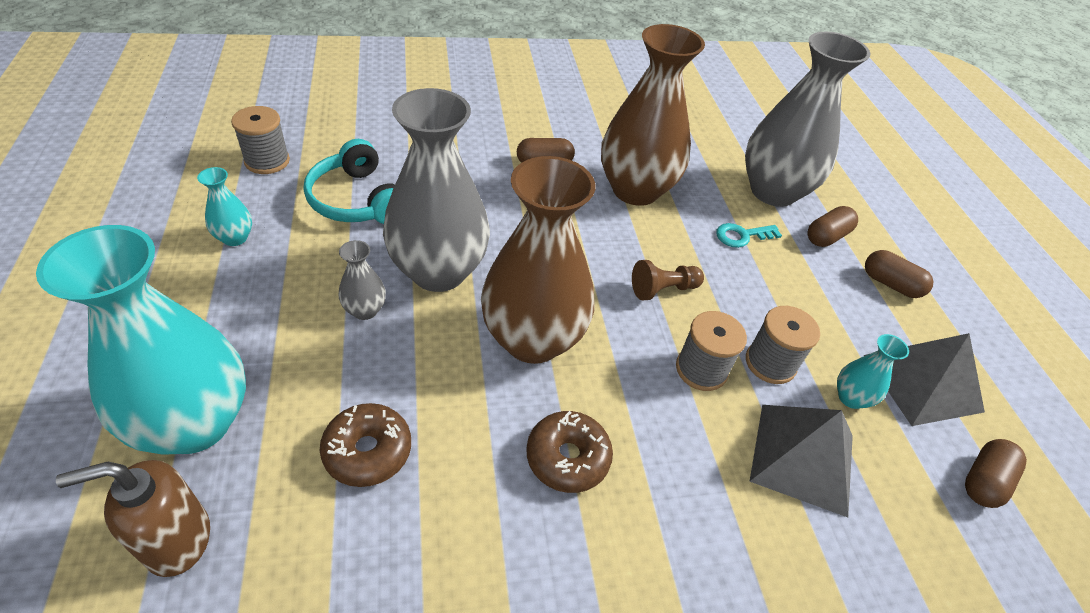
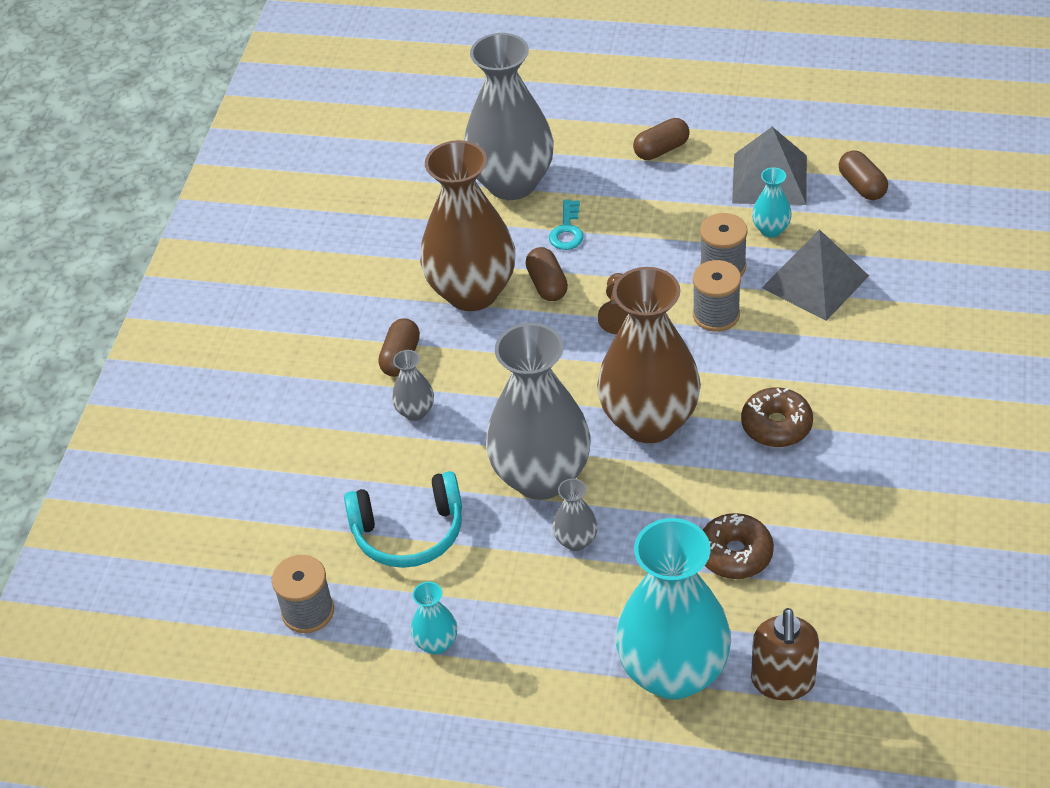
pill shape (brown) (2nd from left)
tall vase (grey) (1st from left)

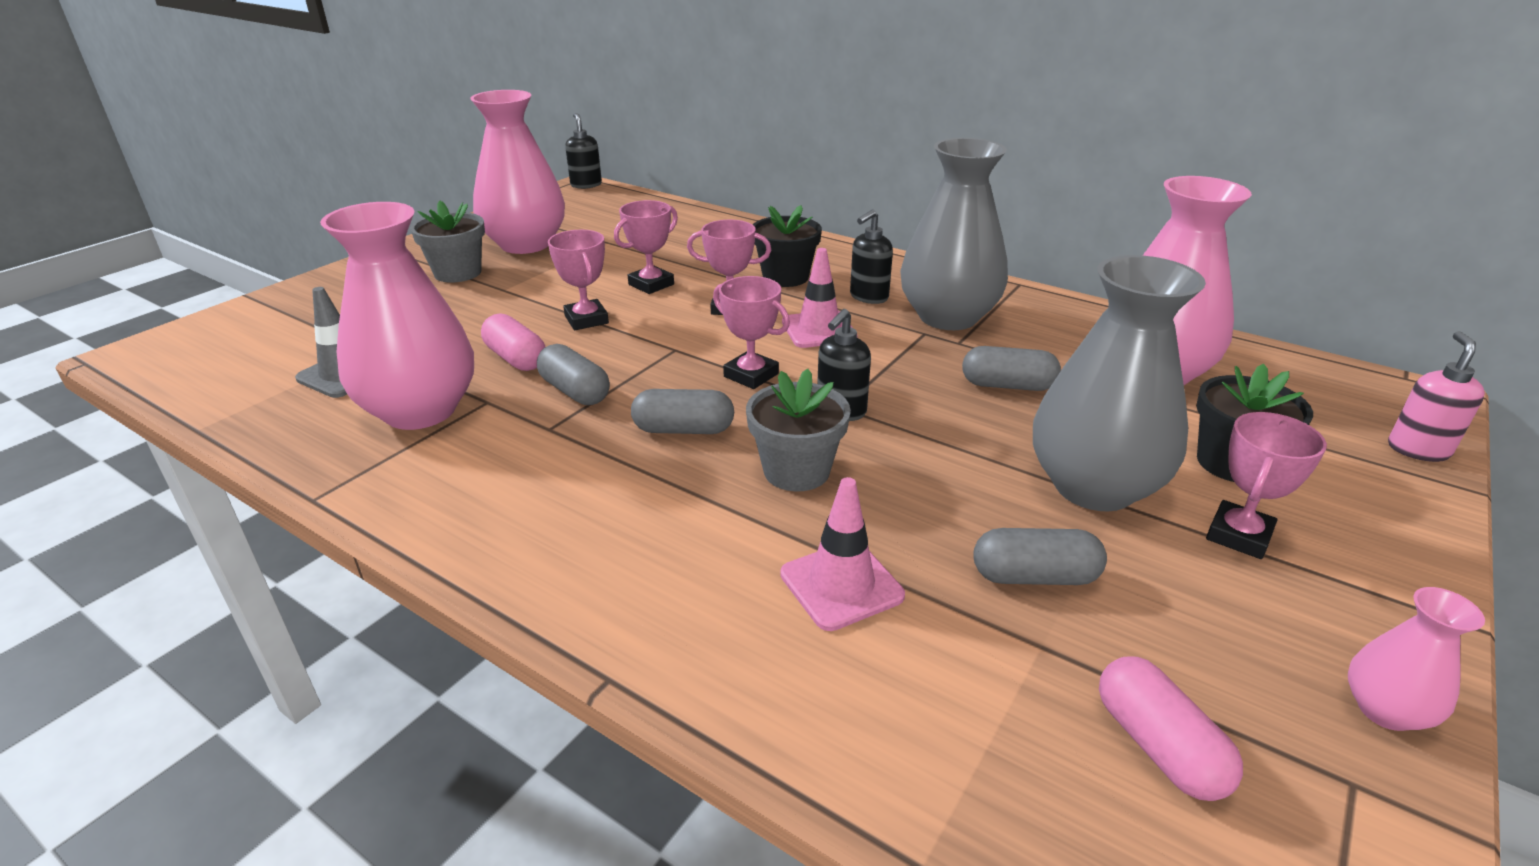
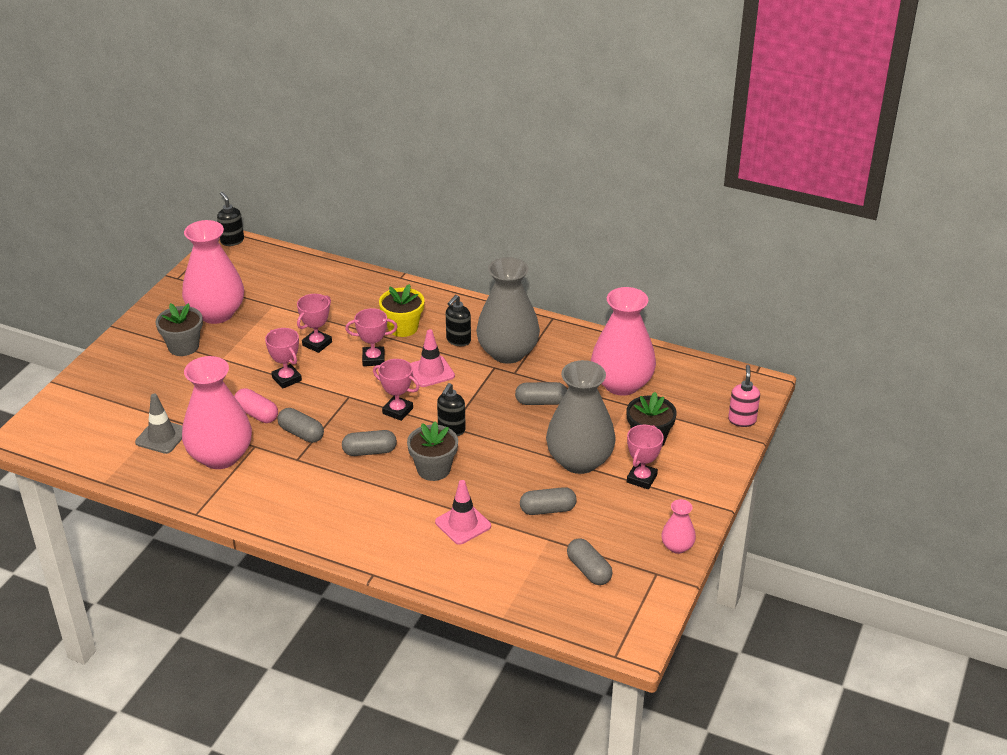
plant pot (golden)
pill shape (grey) (5th from left)

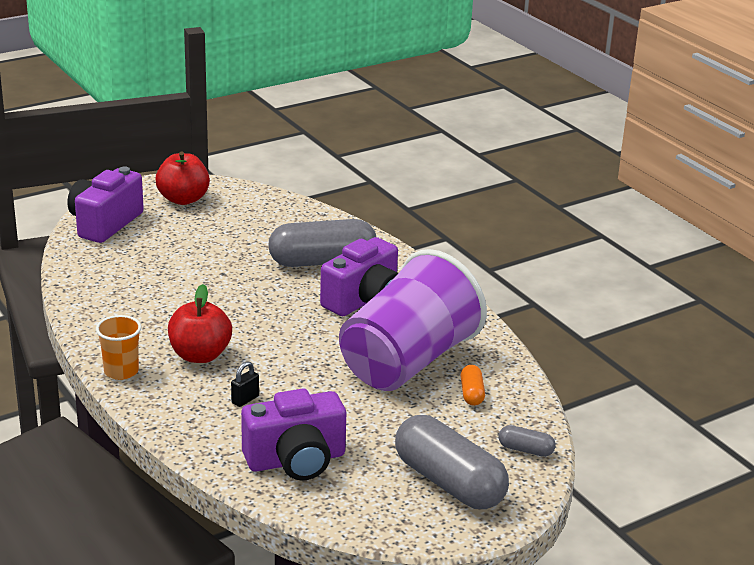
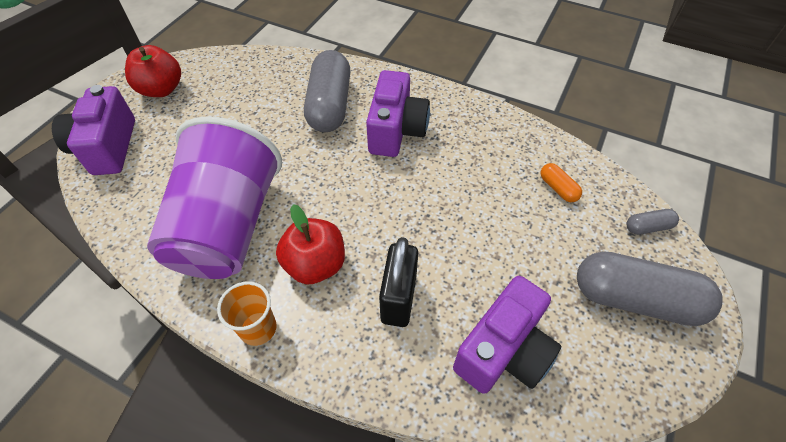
padlock (ebony)
pill shape (grey) (1st from left)
beaker (purple)

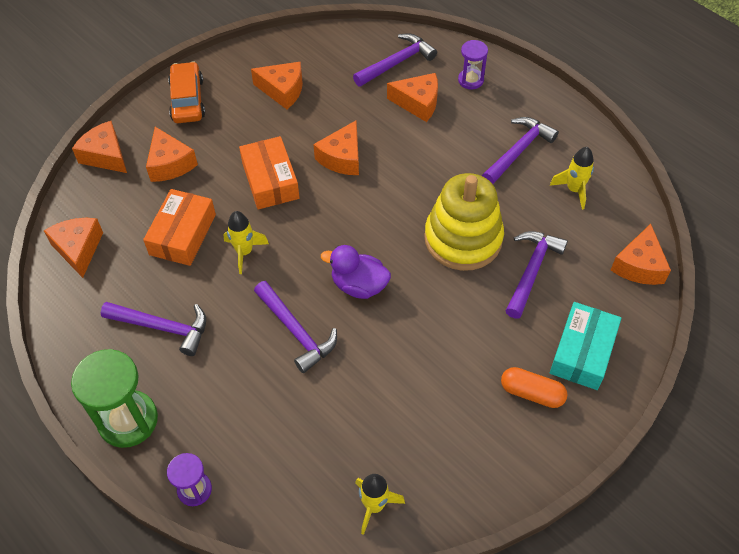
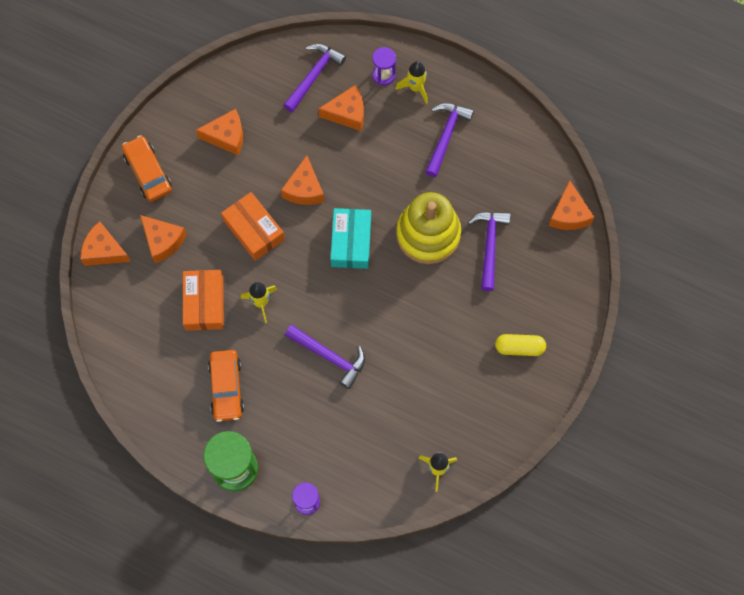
cheese wedge (bright orange) (1st from left in the first image)
toy car (bright orange) (2nd from left)
toy duck (purple)
pill shape (golden)
spaceship (golden) (2nd from left)
package (turquoise)

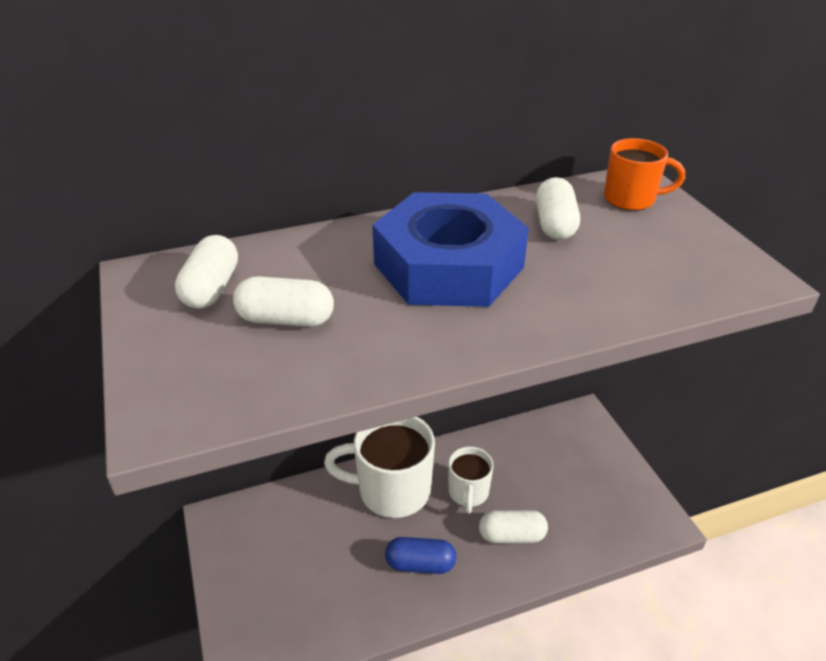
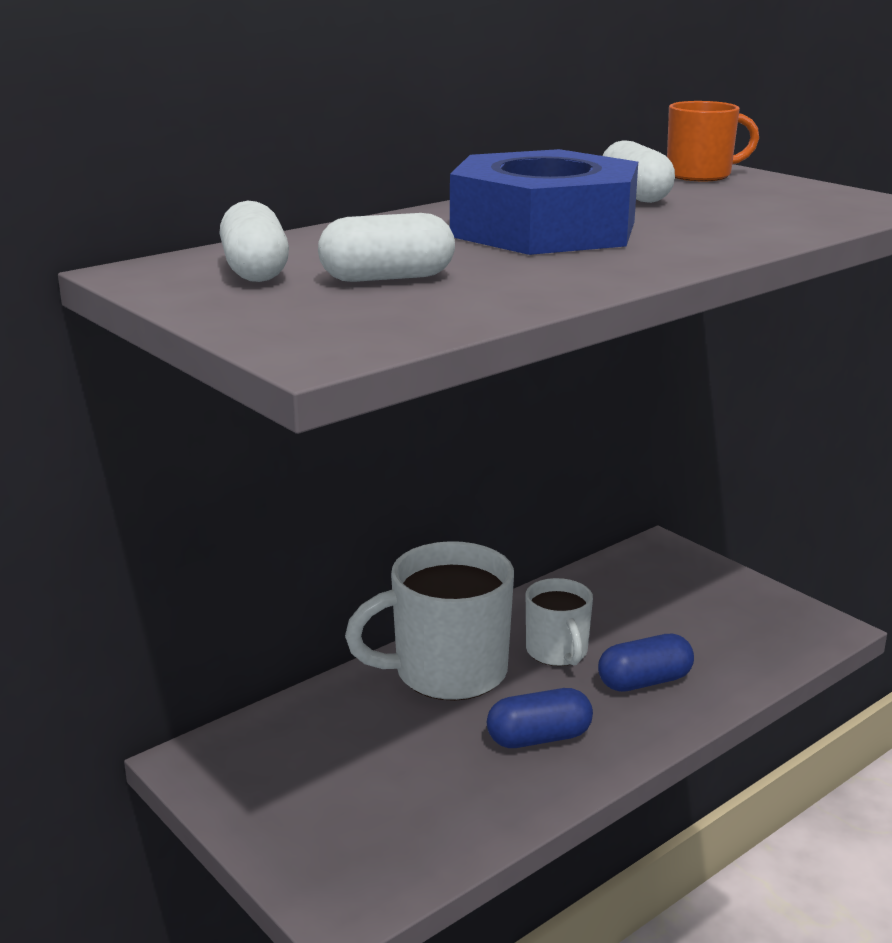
pill shape (blue) (2nd from left)

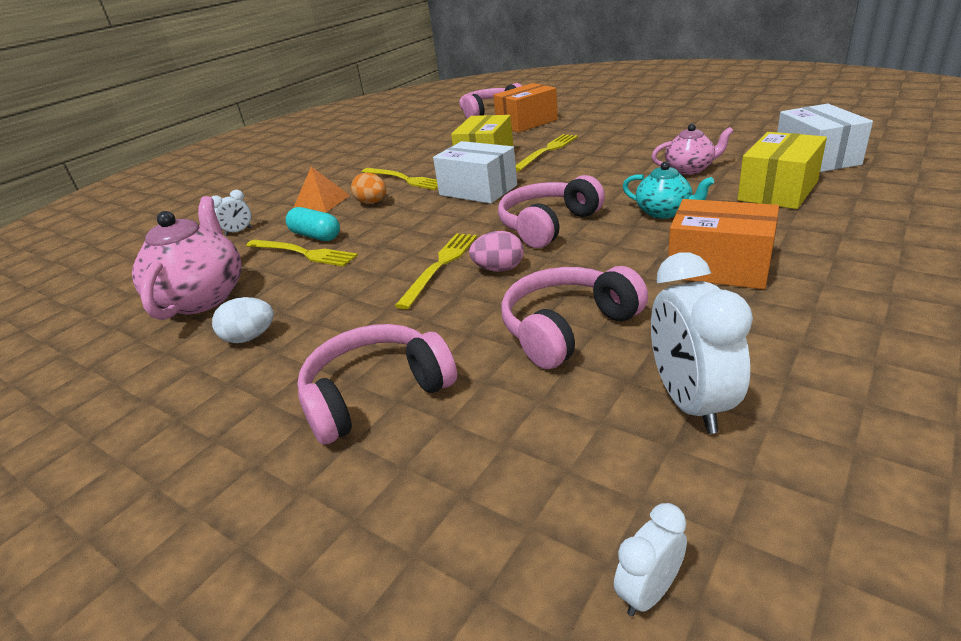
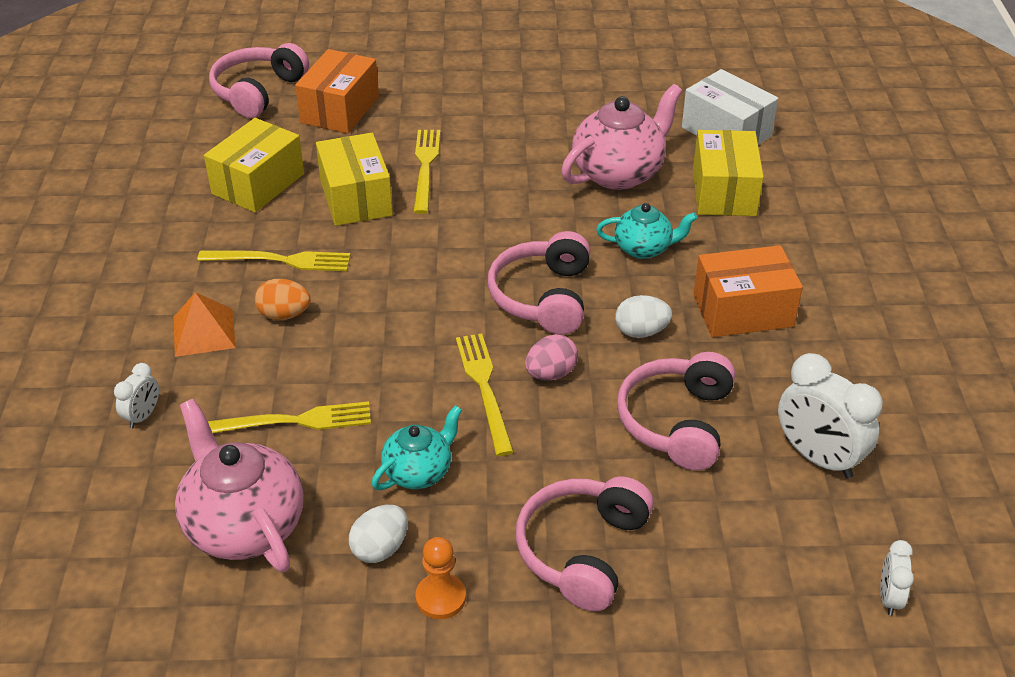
pill shape (turquoise)
package (white) (1st from left in the first image)
teapot (rose-pink) (2nd from left)
package (golden) (1st from left)
teapot (turquoise) (1st from left)
chess pawn (bright orange)
egg (white) (2nd from left)

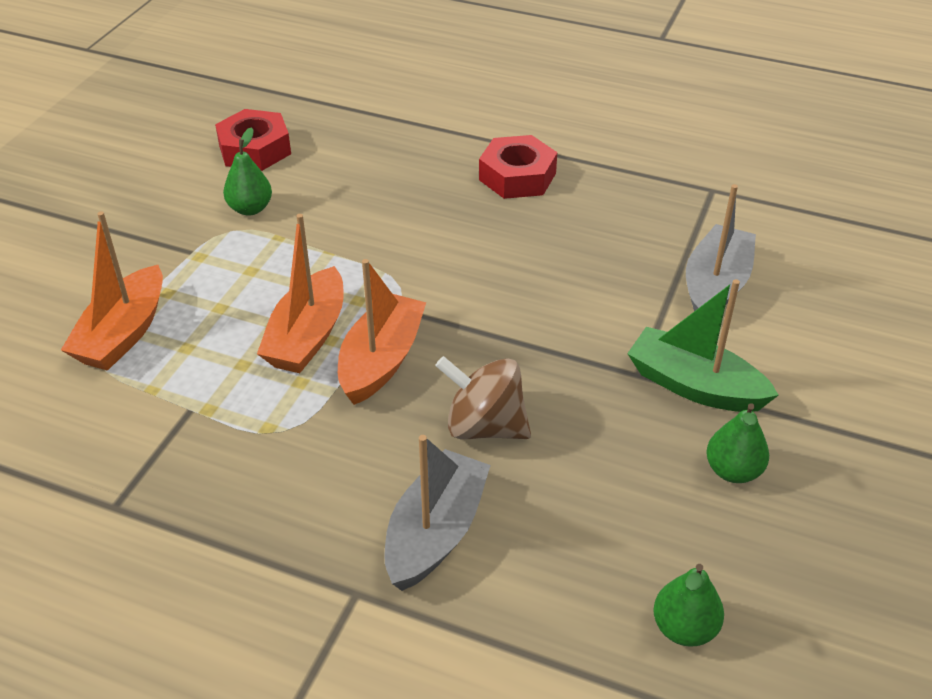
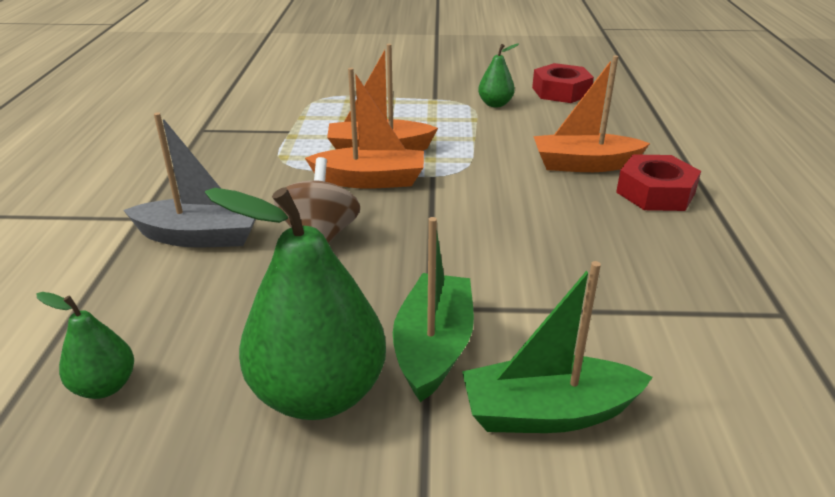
toy boat (bright orange) (3rd from left)
toy boat (grey) (2nd from left in the first image)
pear fruit (green) (2nd from left)
toy boat (green) (2nd from left)

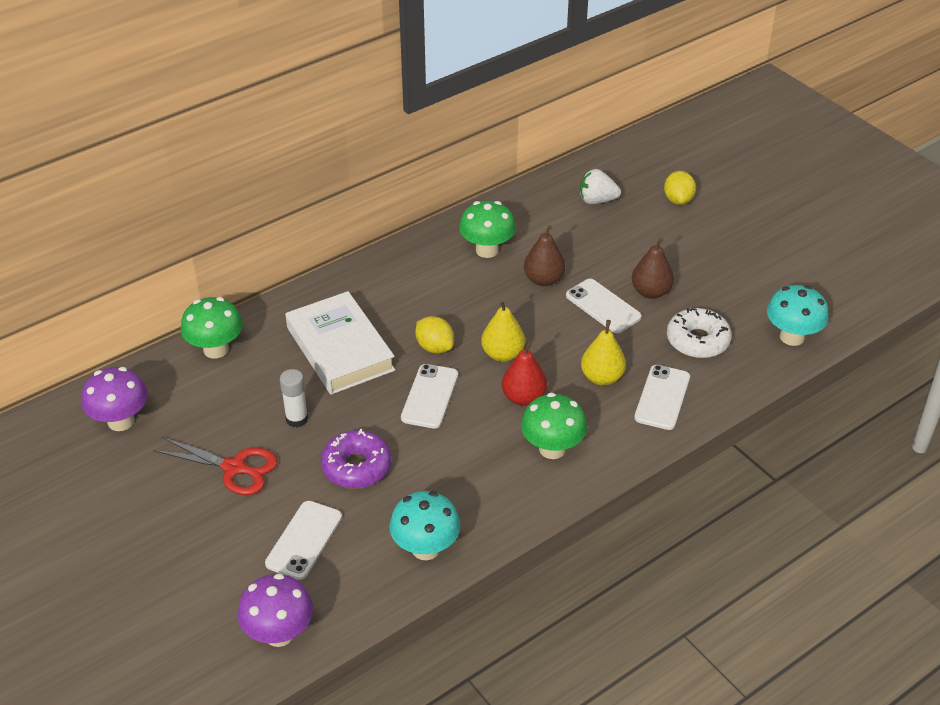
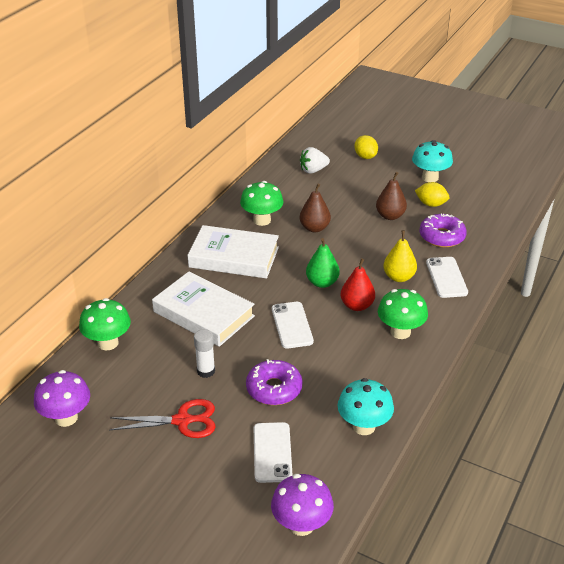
citrus fruit (golden) (2nd from left)
pear fruit (green)
smartphone (white) (3rd from left in the first image)
glazed donut (purple) (2nd from left)
mushroom (turquoise) (2nd from left)
hardback (white) (2nd from left)

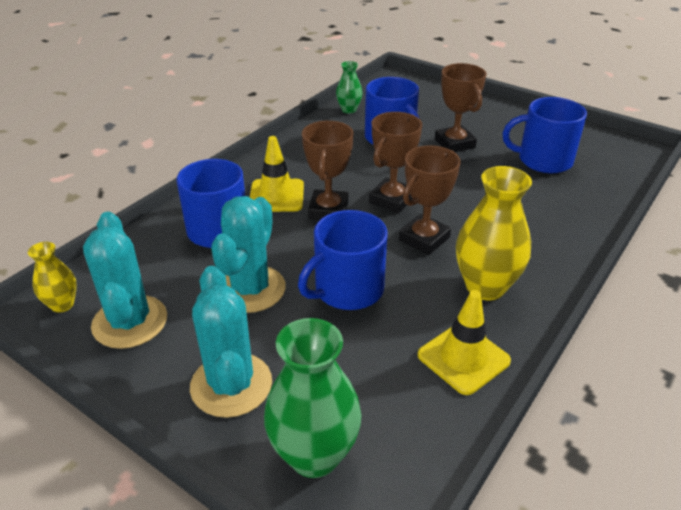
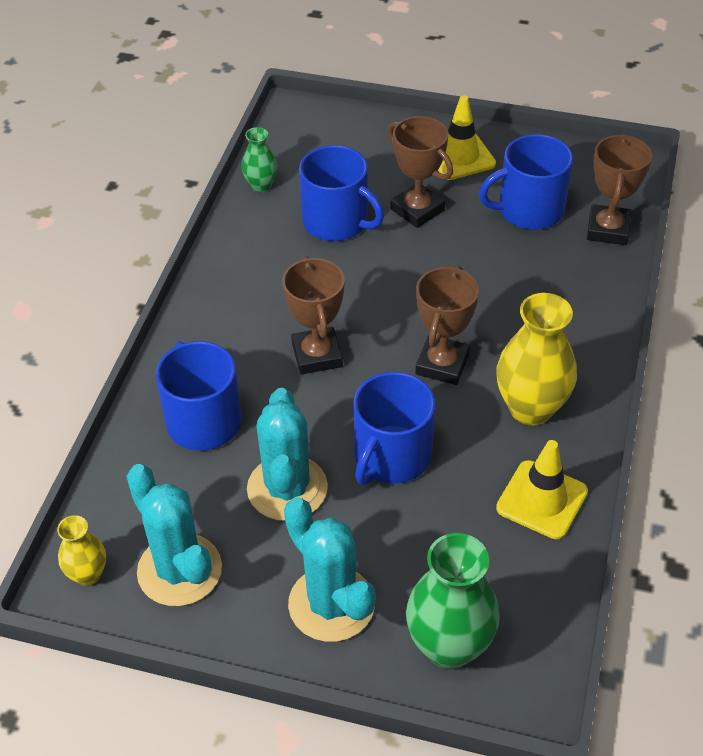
traffic cone (golden) (1st from left)
trophy (brown) (4th from left)

